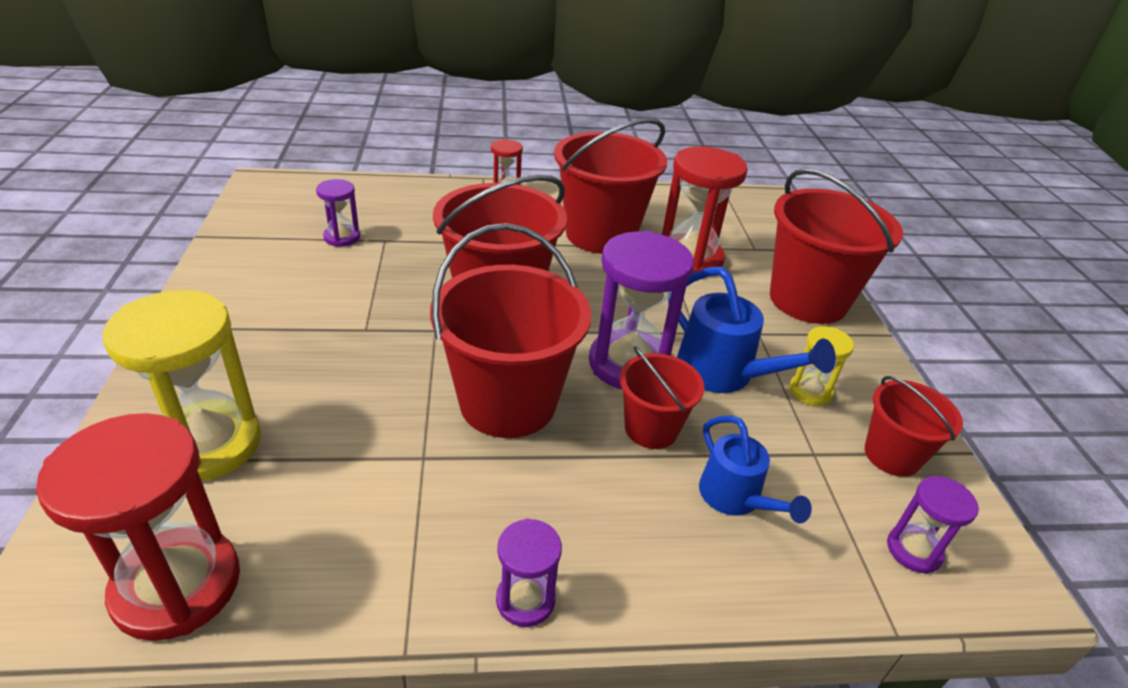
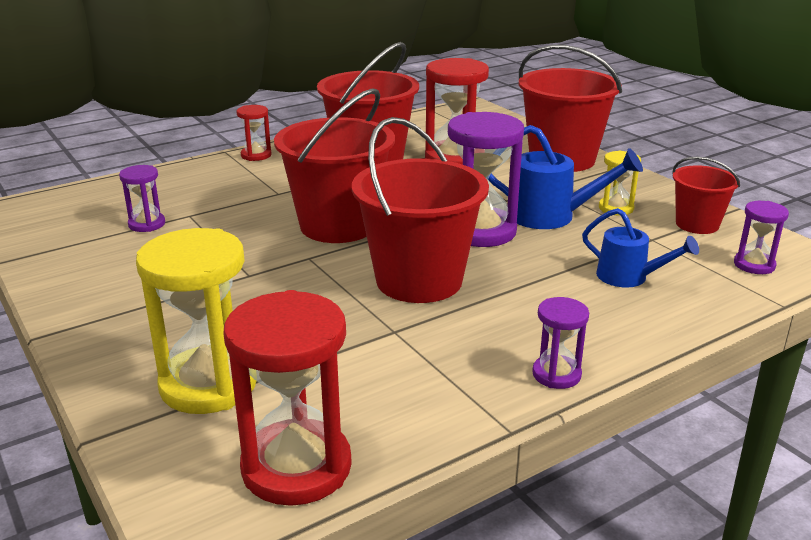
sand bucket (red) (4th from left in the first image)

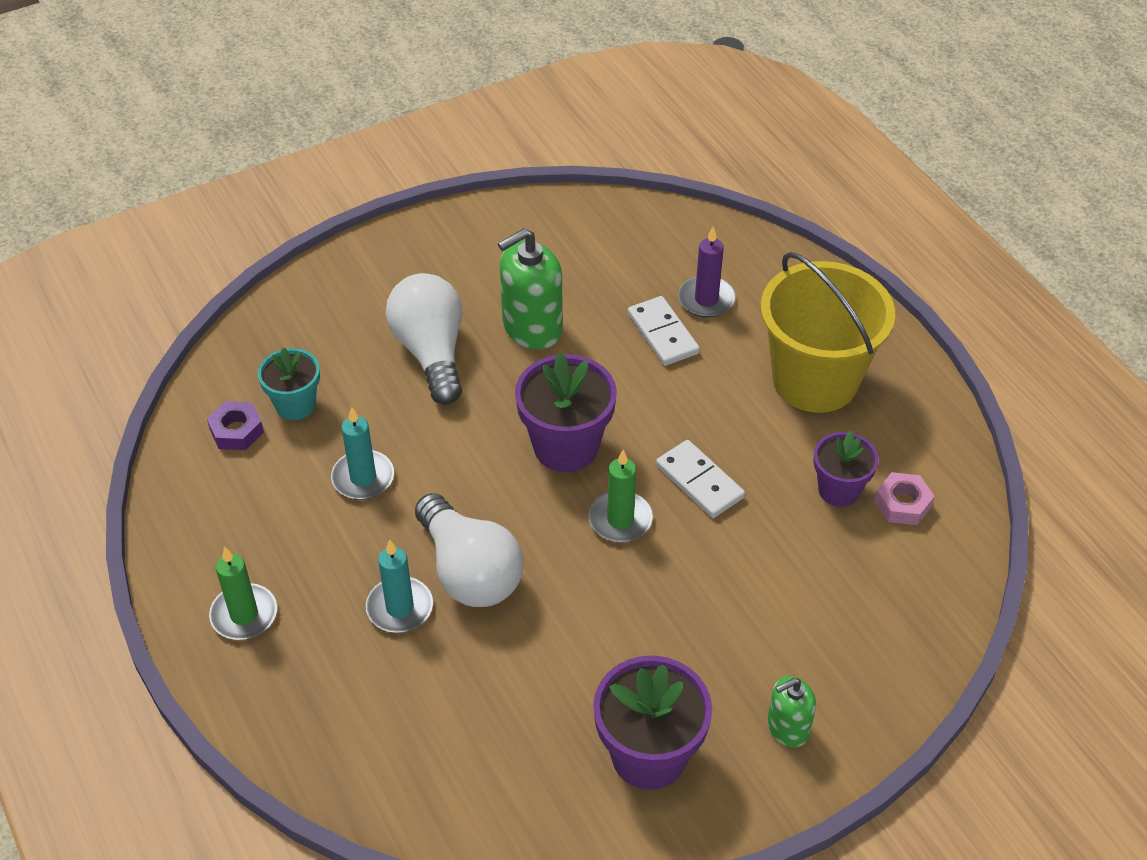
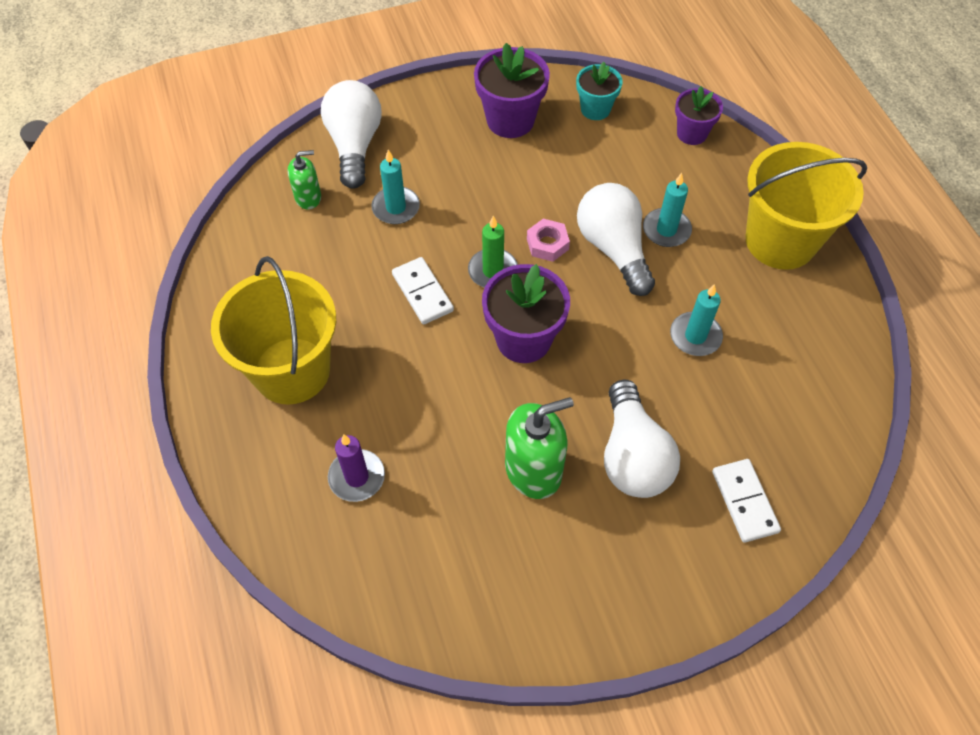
nut (purple)
sand bucket (golden) (2nd from left)
plant pot (turquoise)
domino tile (white) (2nd from left)
pump bottle (green) (1st from left)
plant pot (purple) (3rd from left)
nut (rose-pink)
lightbulb (white) (1st from left)
pillar candle (turquoise) (1st from left)

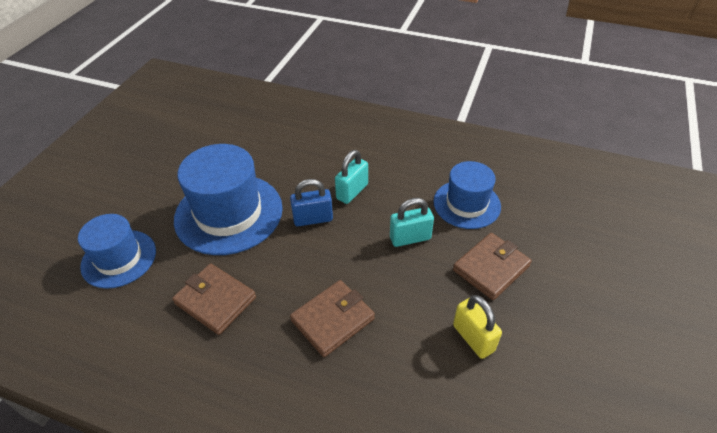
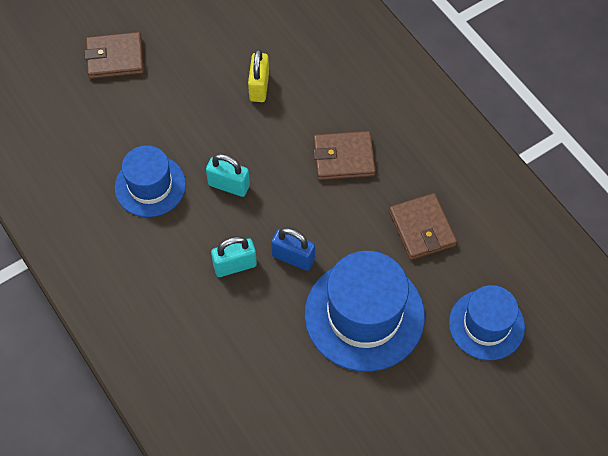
wallet (brown) (1st from left)

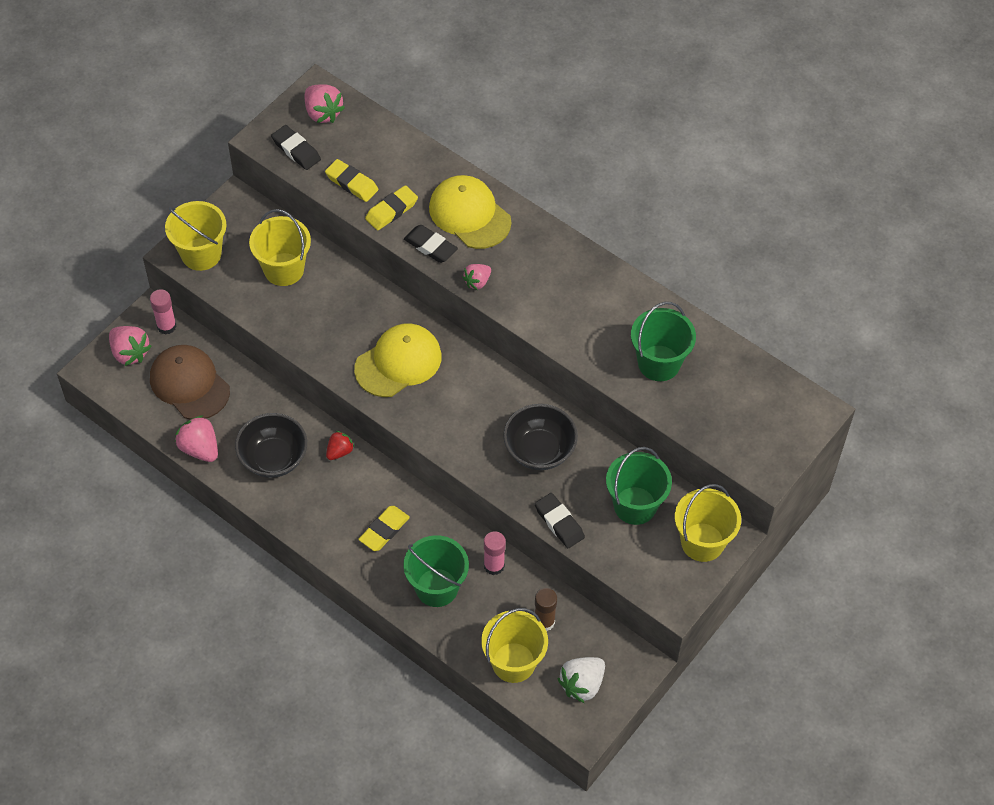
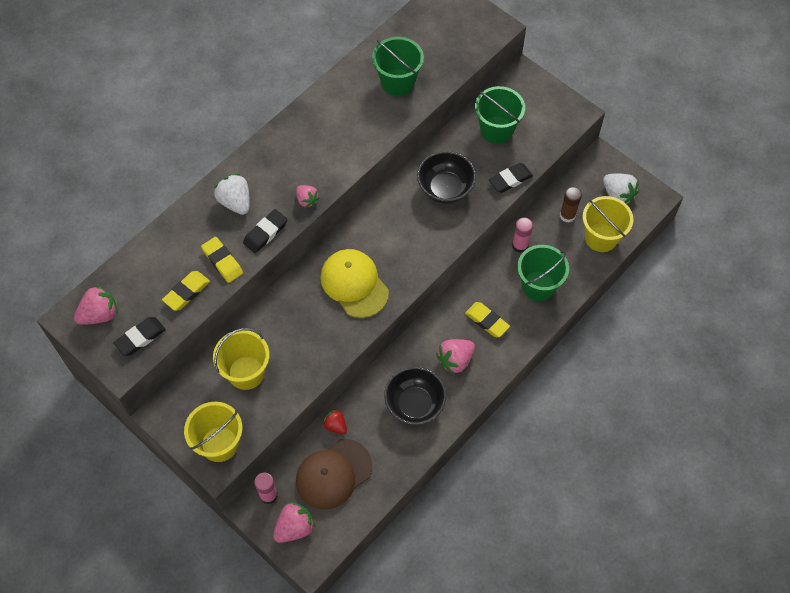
strawberry (rose-pink) (4th from left)
strawberry (red)
strawberry (white) (1st from left)
sand bucket (golden) (4th from left in the first image)

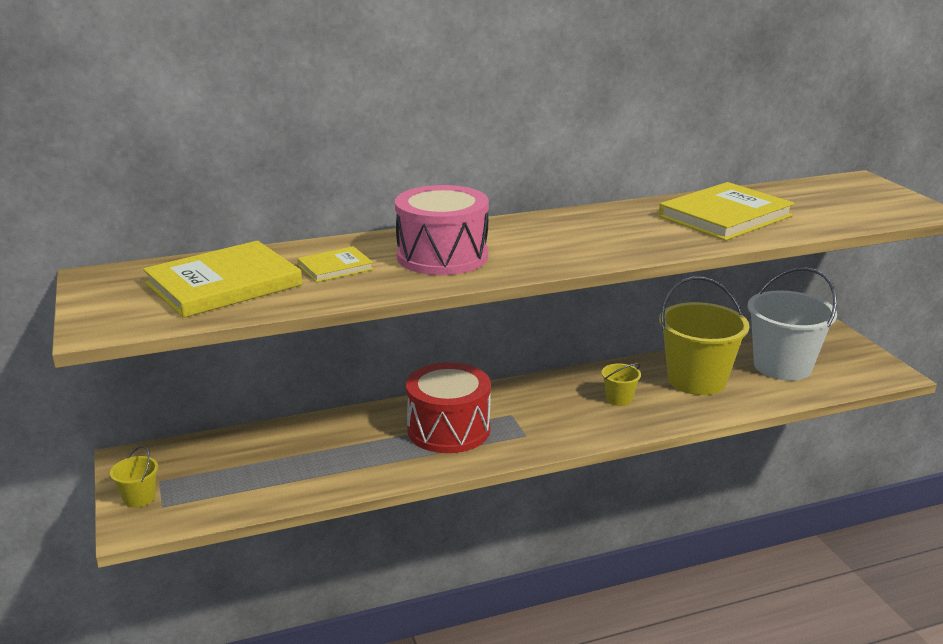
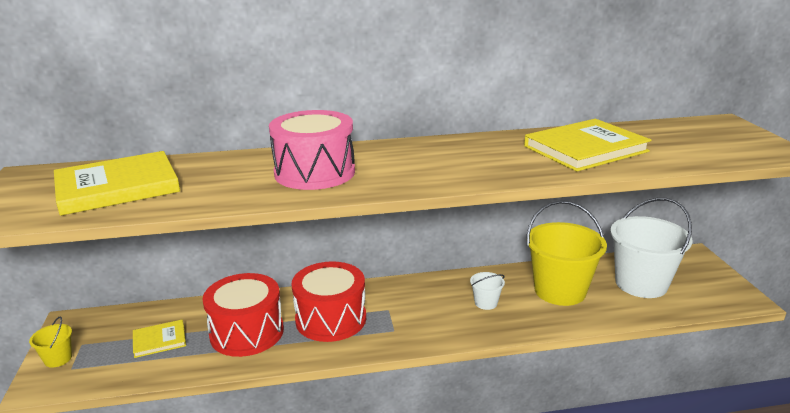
hardback (golden) (2nd from left)
sand bucket (white) (1st from left)
toy drum (red) (1st from left)

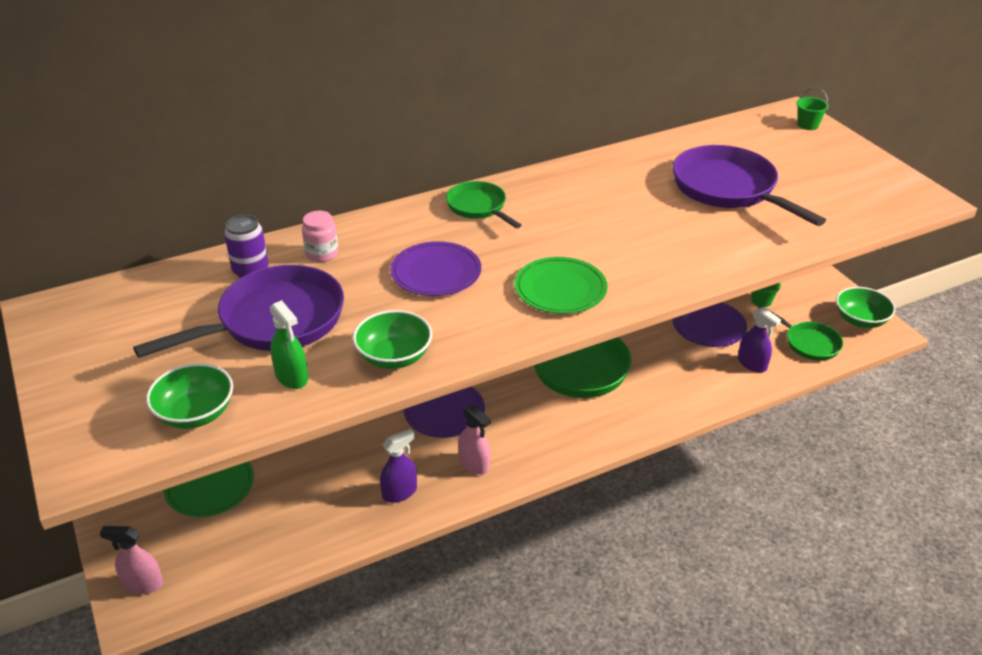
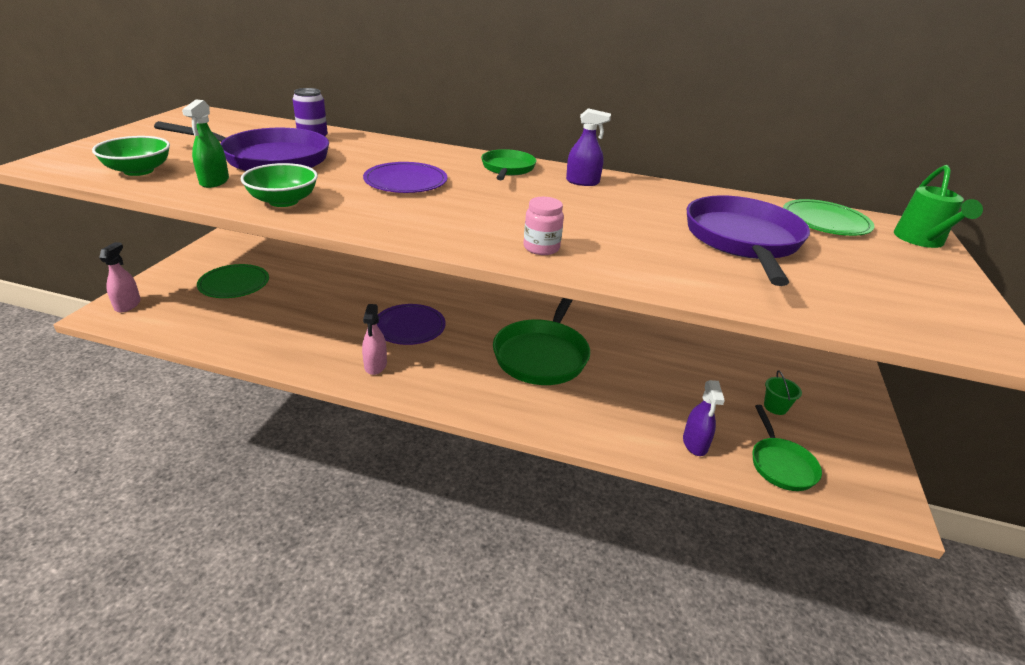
spray cleaner (rose-pink) (1st from left)
jar (rose-pink)
spray cleaner (purple) (1st from left)
plate (green) (2nd from left)
plate (purple) (3rd from left in the first image)
watering can (green)
deep dish (green) (3rd from left in the first image)

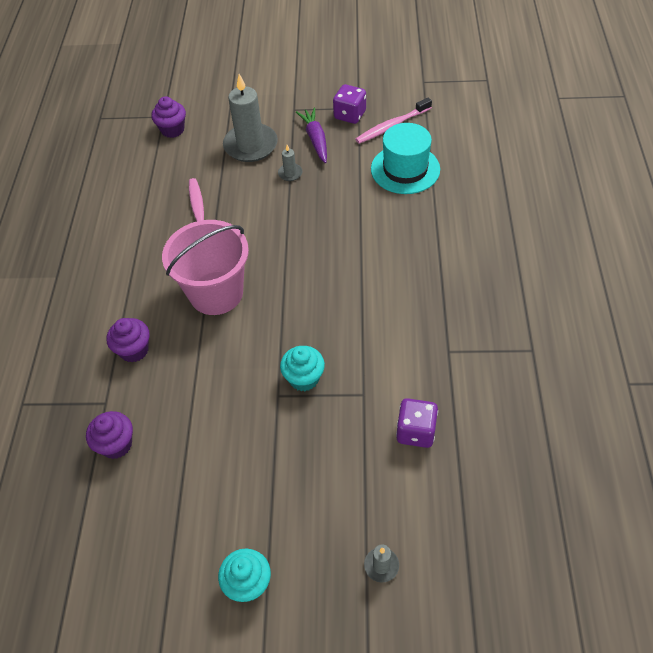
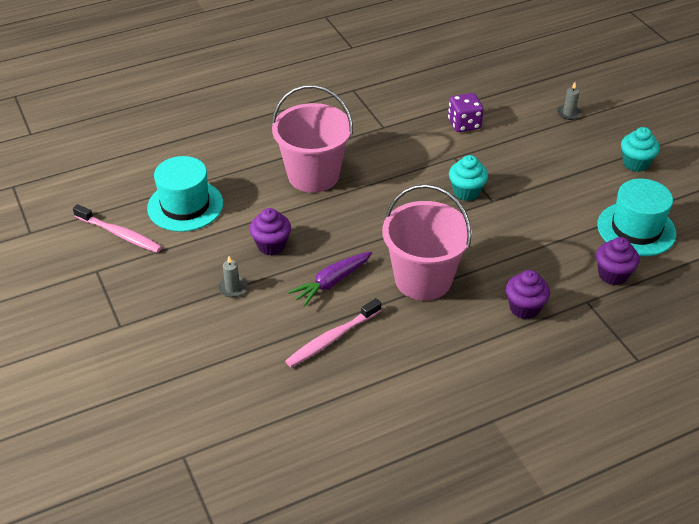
fairy cake (purple) (1st from left)
pillar candle (grey) (1st from left in the first image)
carrot (purple)
dice (purple) (1st from left in the first image)
sand bucket (rose-pink) (1st from left)
tall hat (turquoise) (2nd from left)

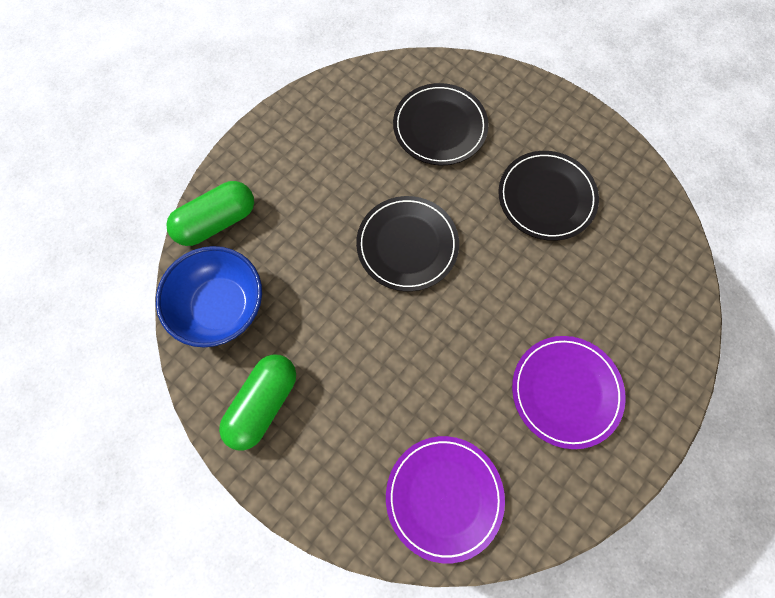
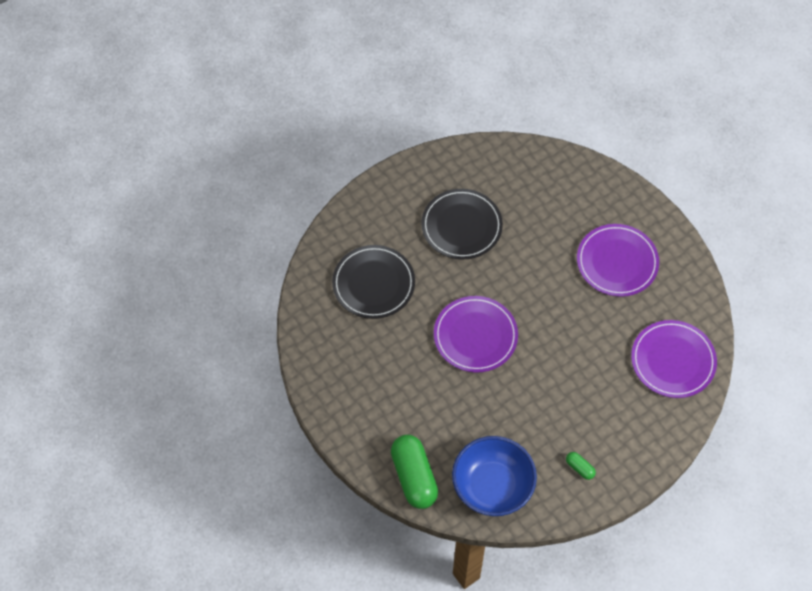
pill shape (green) (2nd from left)
plate (purple) (1st from left)

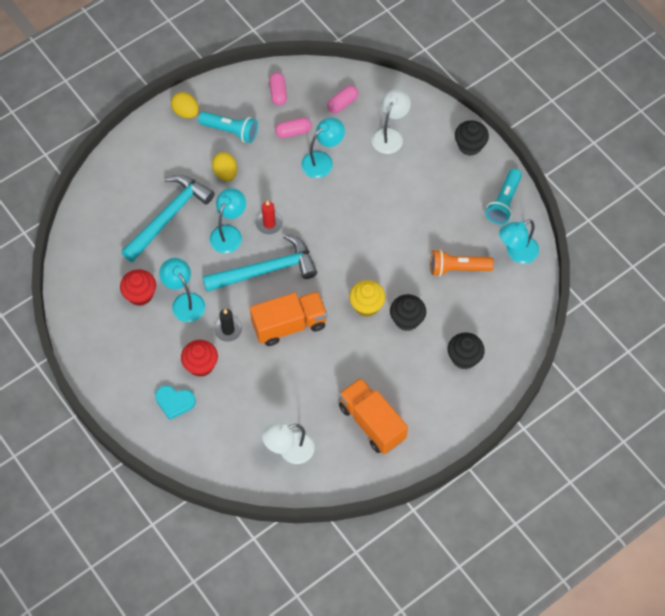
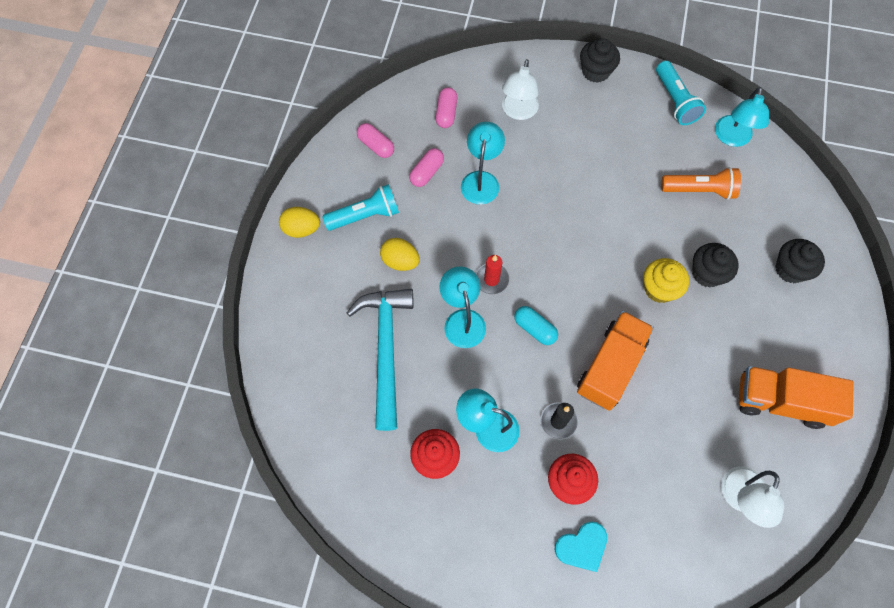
pill shape (turquoise)
lamp (white) (1st from left)
pocket torch (bright orange)

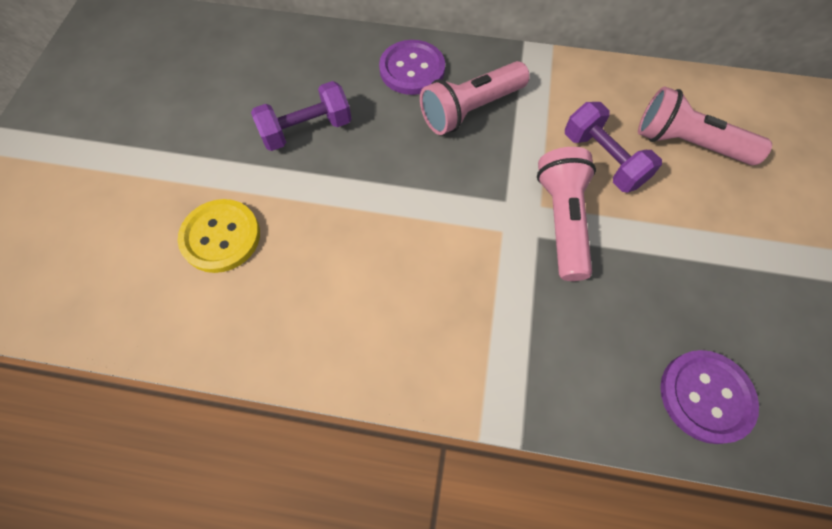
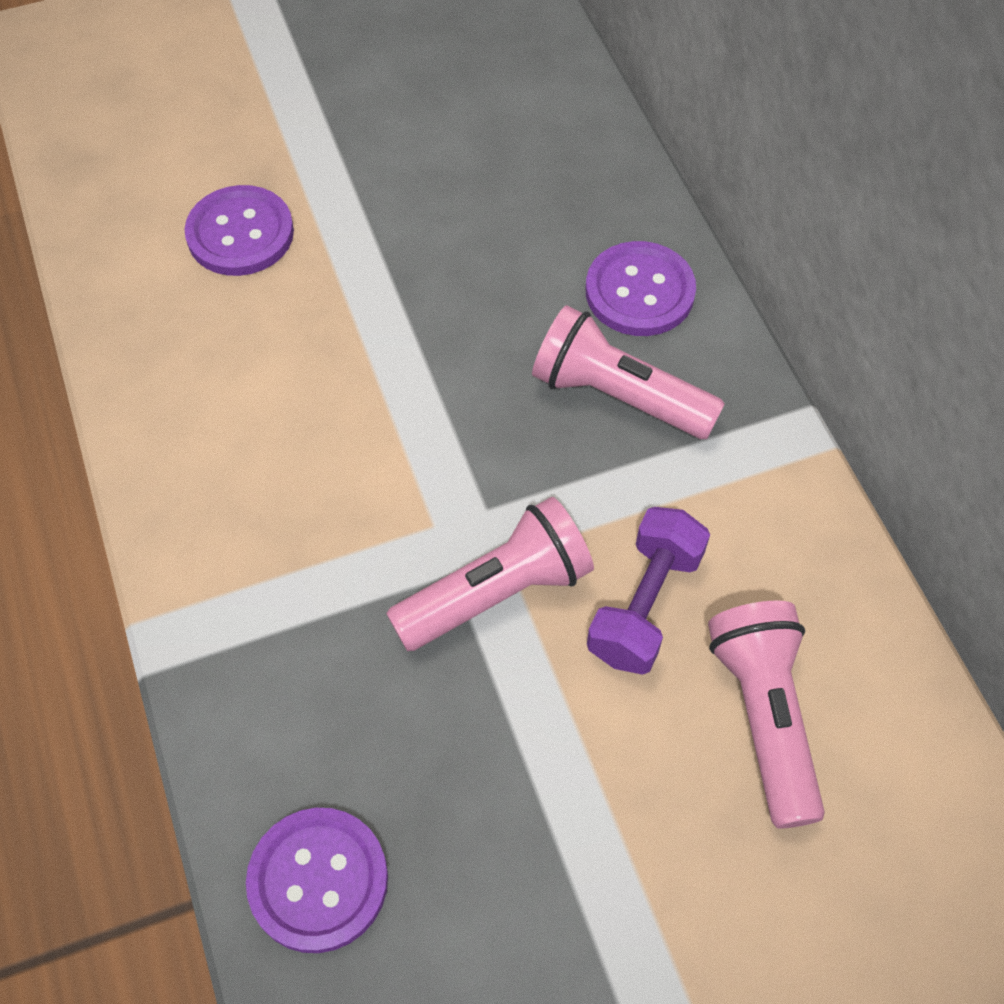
sewing button (purple) (1st from left)
dumbbell (purple) (1st from left in the first image)

